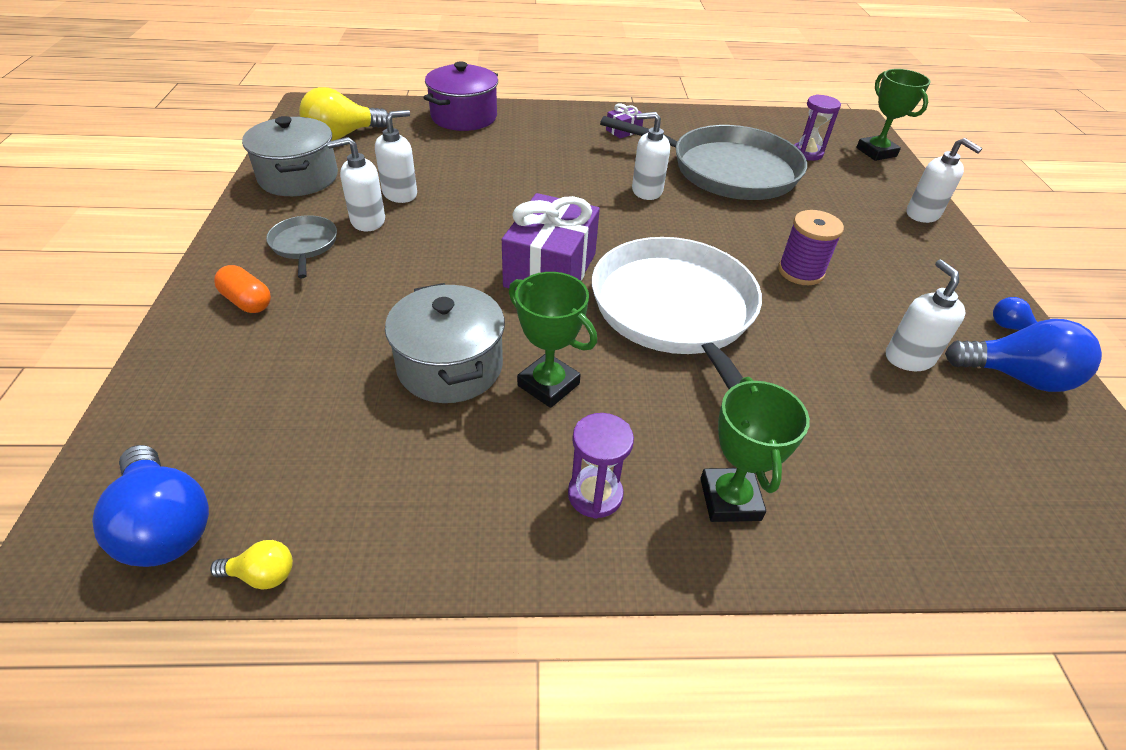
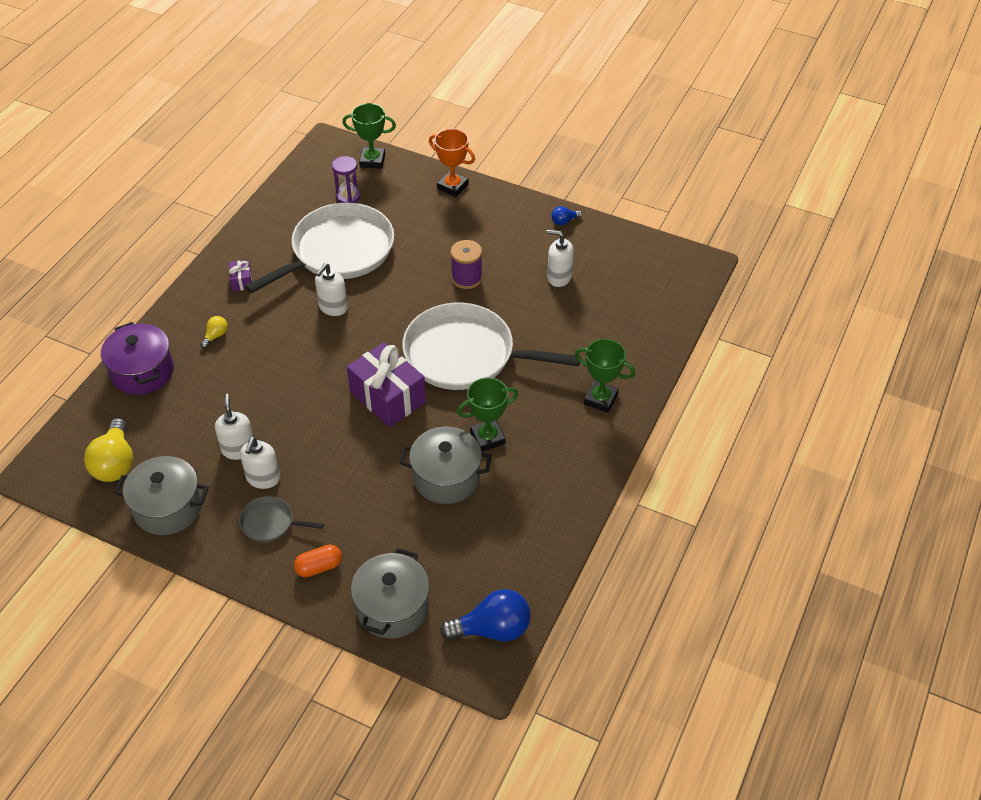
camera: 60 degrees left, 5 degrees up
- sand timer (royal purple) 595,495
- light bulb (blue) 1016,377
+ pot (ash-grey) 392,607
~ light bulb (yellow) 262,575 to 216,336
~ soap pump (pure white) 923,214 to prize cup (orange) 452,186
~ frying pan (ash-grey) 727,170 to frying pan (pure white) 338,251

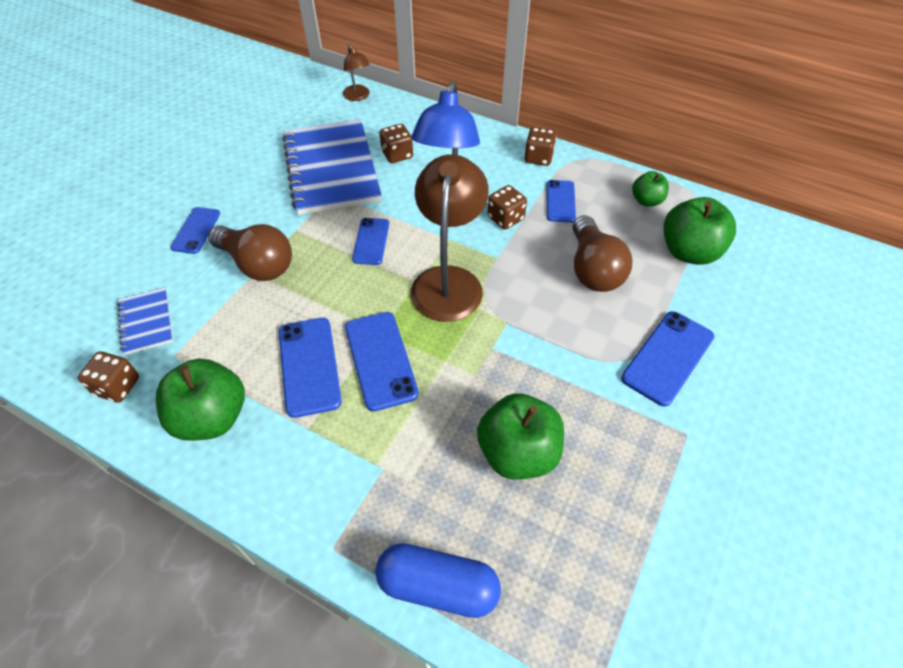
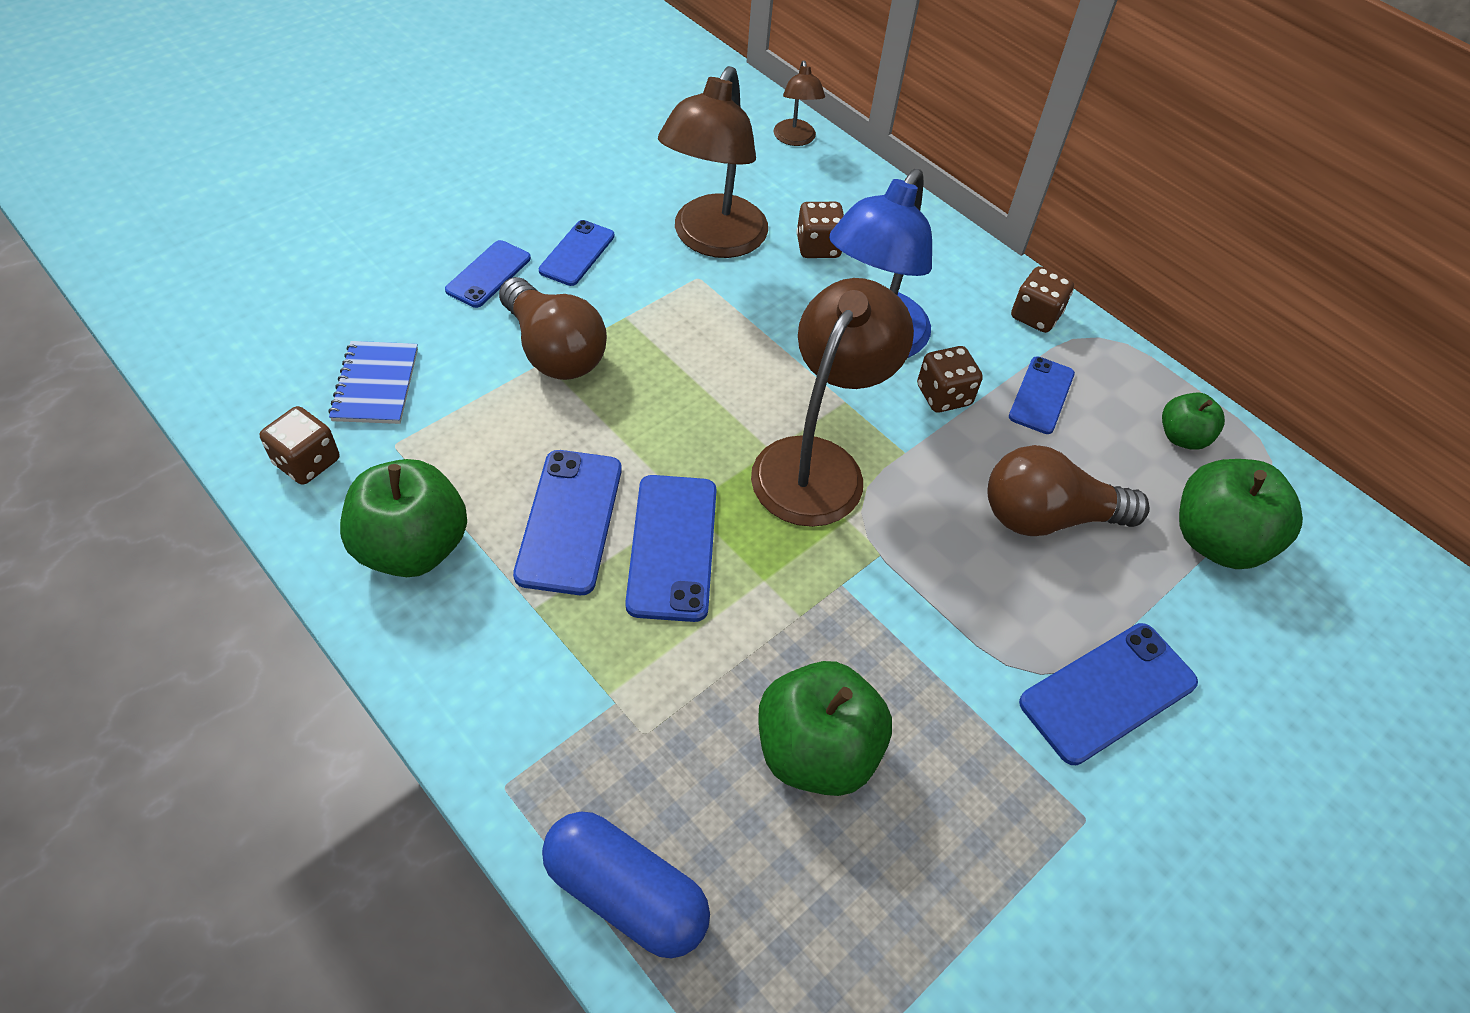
camera: 15 degrees right, 0 degrees up
~ mobile phone (blue) 371,241 to 577,253
~ notepad (blue) 331,169 to lamp (dark brown) 713,240
~ light bulb (dark brown) 593,269 = 1047,517 75 degrees clockwise

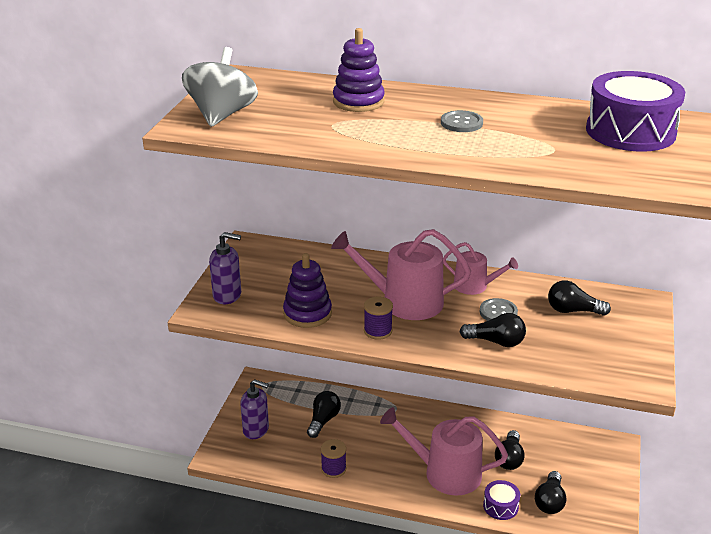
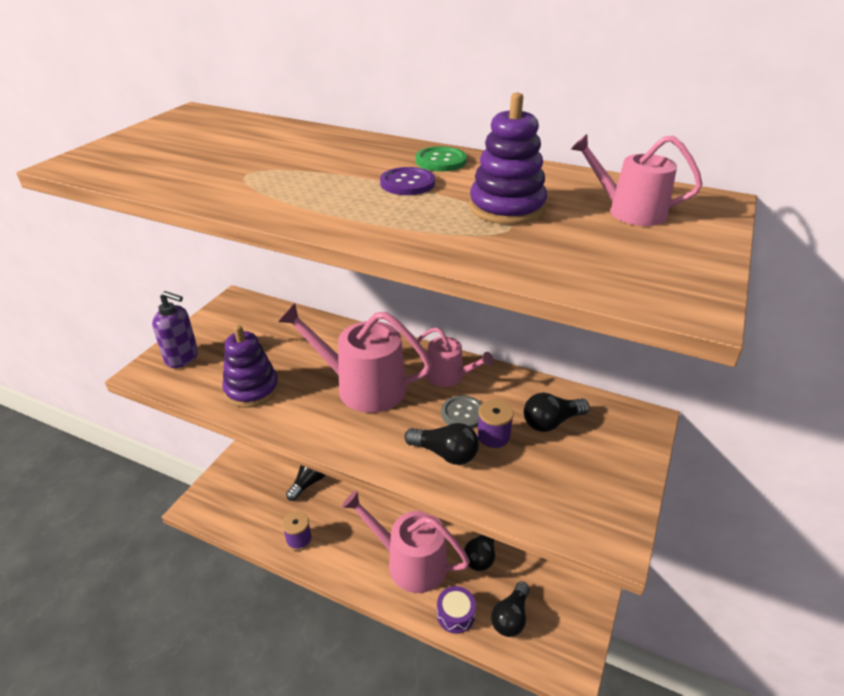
camera: 10 degrees right, 5 degrees up
- spinning top (ash-grey) 222,115
- soap pump (royal purple) 256,430
+ shirt button (leaf-green) 441,161
~ stacking toy (royal purple) 358,102 to 506,208
~ spool (royal purple) 378,331 to 493,439
~ snare drum (royal purple) 630,132 to sprinkling can (pink) 629,211
~ shirt button (ash-grey) 461,123 to shirt button (royal purple) 407,183
~ light bulb (jet-black) 573,311 = 551,422 45 degrees counterclockwise

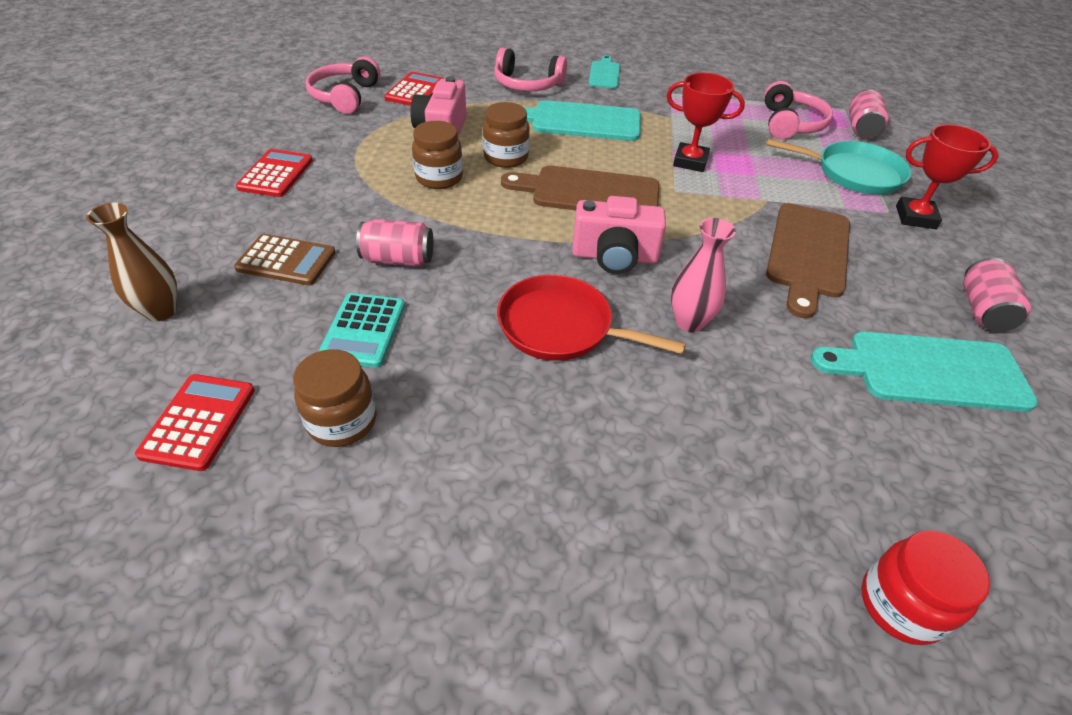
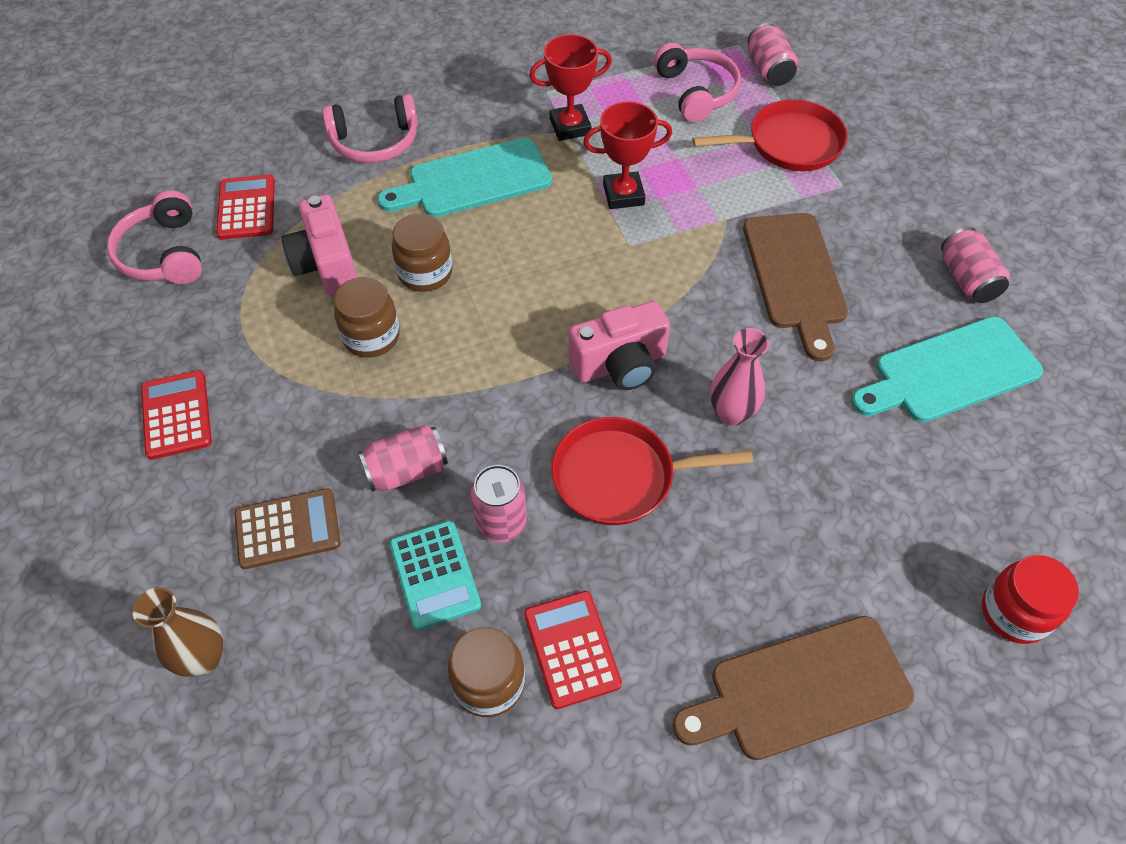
camera: 25 degrees left, 10 degrees up
- chopping board (teal) 604,74
+ can (pink) 501,523
~ adding machine (scarlet) 198,422 to 571,649
~ chopping board (dark brown) 589,192 to 800,689
~ prize cup (scarlet) 915,217 to 570,127
~ frying pan (teal) 853,173 to frying pan (scarlet) 789,144

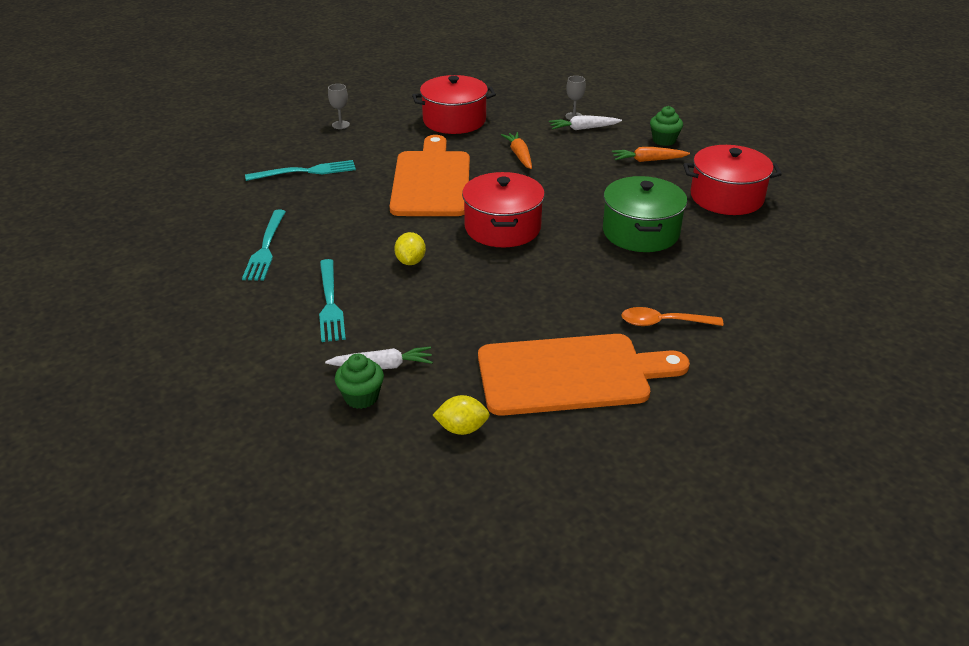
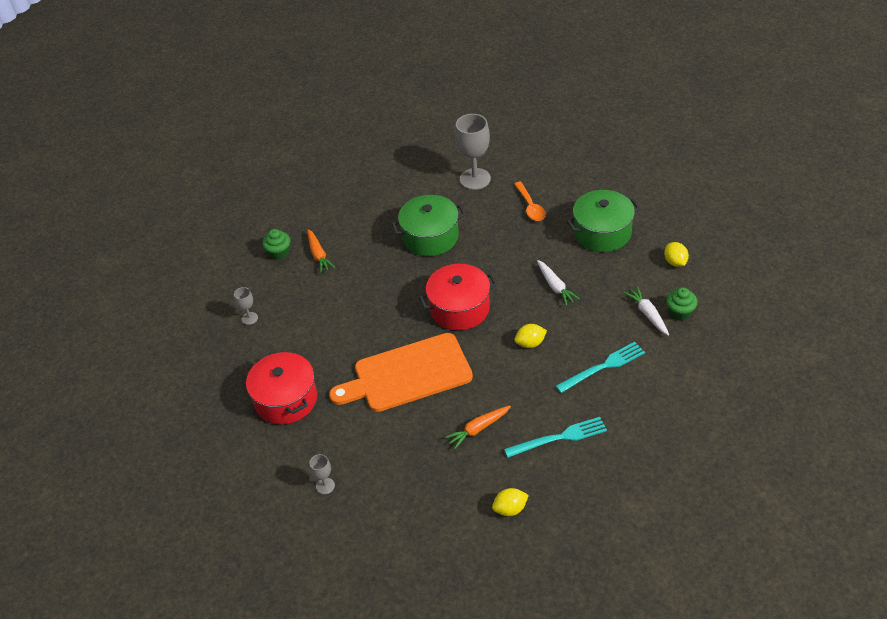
camera: 105 degrees left, 10 degrees up
- table fork (teal) 306,171
- pot (scarlet) 726,197
+ wine glass (ash-grey) 475,179
+ citrus fruit (yellow) 510,509
~ toy carrot (orange) 519,155 to 478,429
~ toy carrot (pure white) 583,128 to 555,286
~ chopping board (orange) 571,374 to pot (leaf-green) 602,232

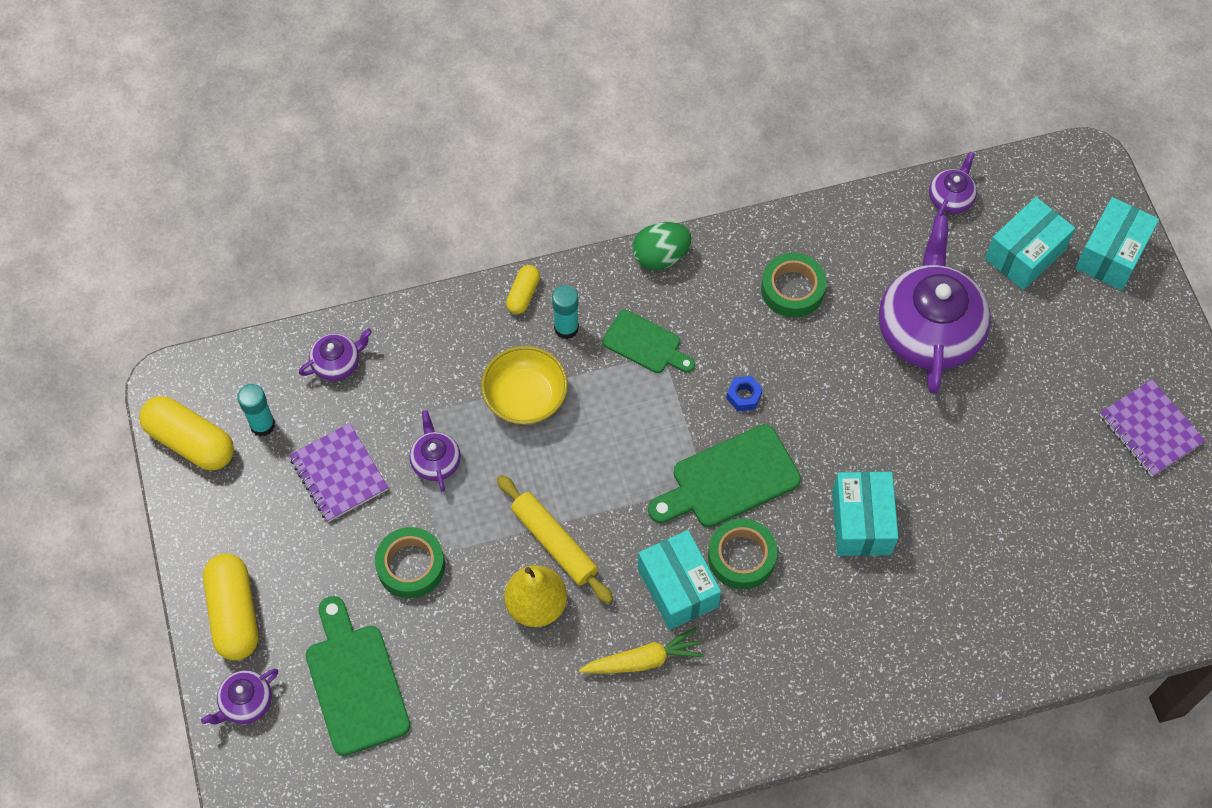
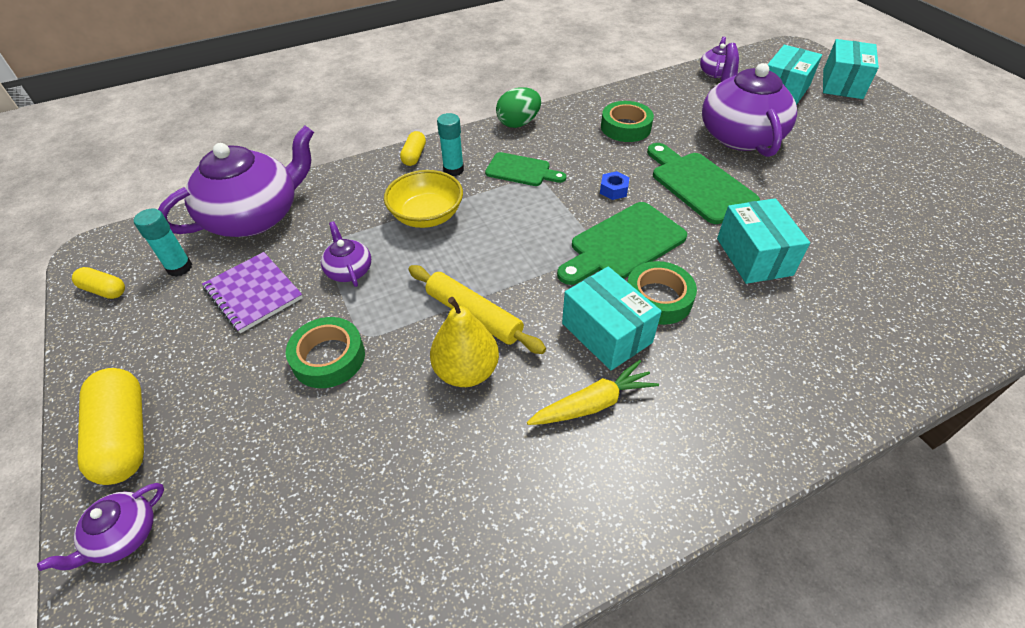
camera: 10 degrees left, 15 degrees down
- notepad (royal purple) 1150,429
~ chopping board (leaf-green) 355,682 to 699,184
~ capsule (yellow) 191,441 = 104,290 x0.54
~ tea pot (royal purple) 337,363 = 255,216 x2.23

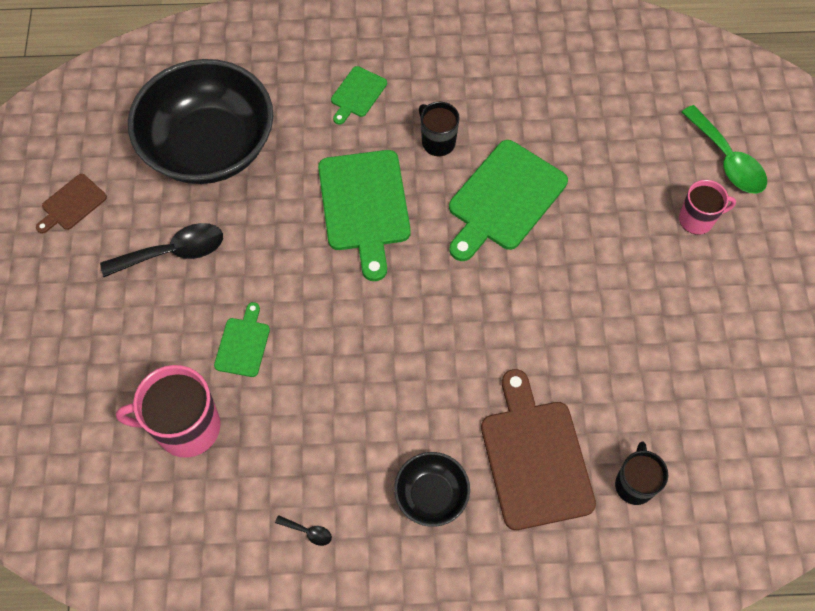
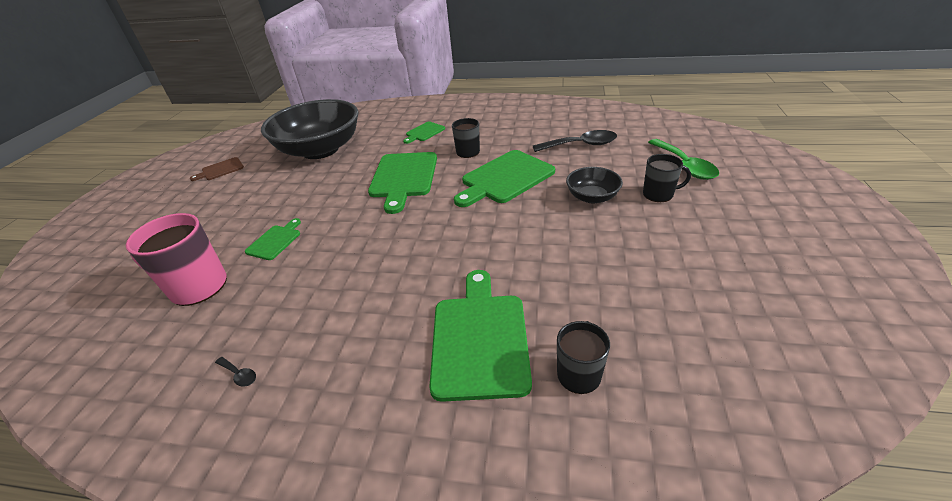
camera: 15 degrees right, 25 degrees down
~ tablespoon (jet-black) 173,252 to 580,145
~ serving bowl (jet-black) 431,495 to 592,197
~ chopping board (dark brown) 535,458 to chopping board (leaf-green) 479,339
~ coffee mug (pink) 697,219 to coffee mug (jet-black) 658,194

